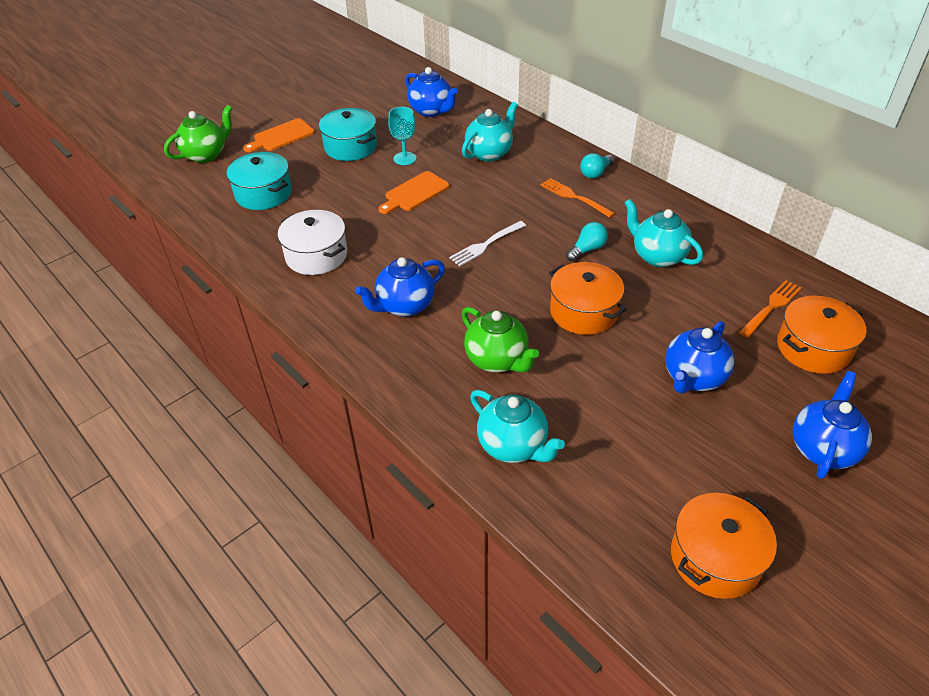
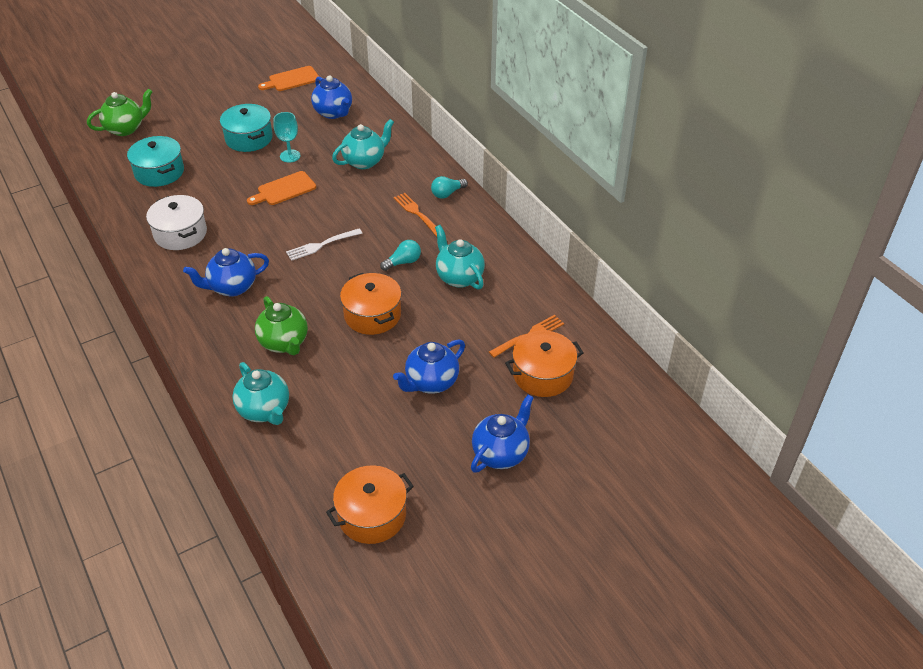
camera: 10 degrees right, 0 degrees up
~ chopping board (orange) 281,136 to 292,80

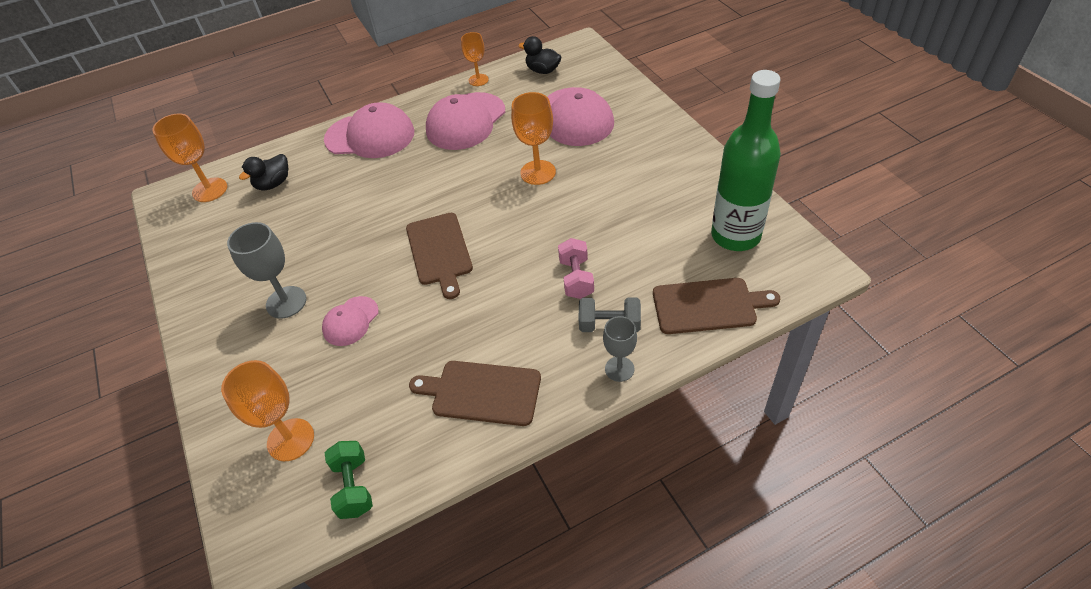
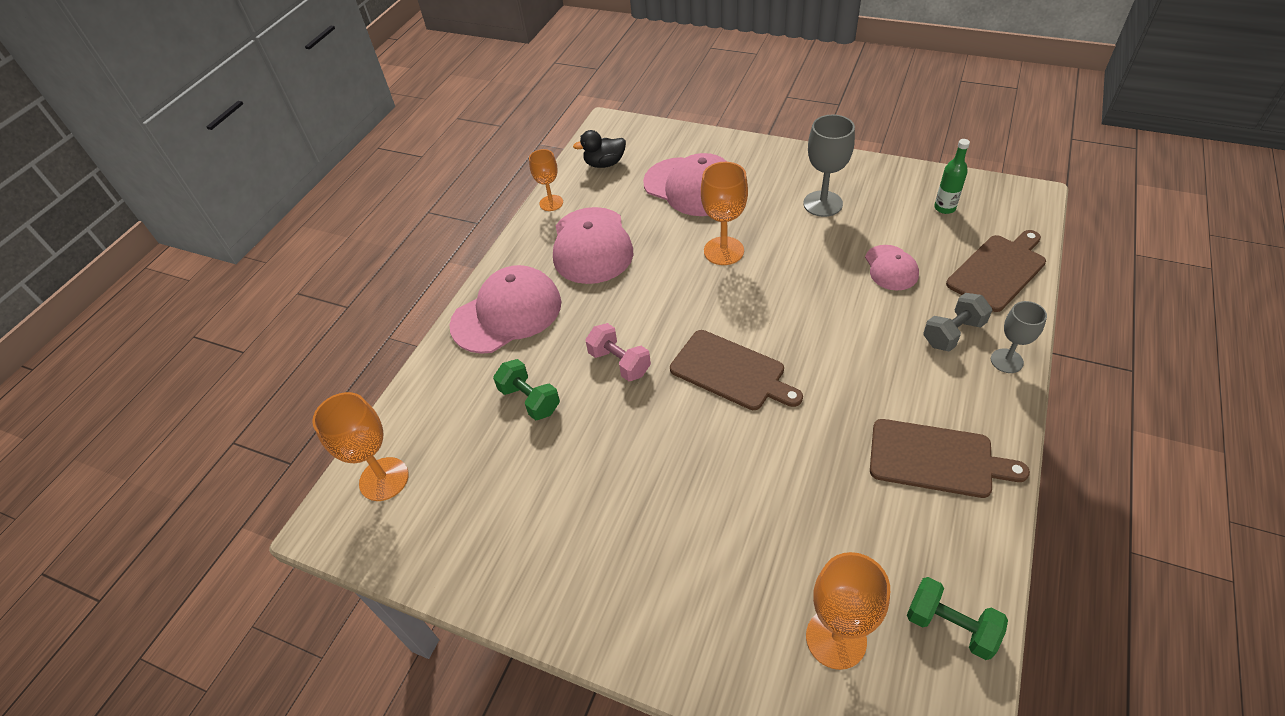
camera: 40 degrees left, 0 degrees up
- rubber duck (jet-black) 273,184
+ hand weight (leaf-green) 530,400
~ wine glass (ash-grey) 286,302 to 822,204
~ cap (pink) 350,321 to 891,268
~ hand weight (pink) 576,278 to 619,363
~ chopping board (dark brown) 482,392 = 936,459 135 degrees counterclockwise
~ bottle (leaf-green) 735,236 = 944,208 x0.43

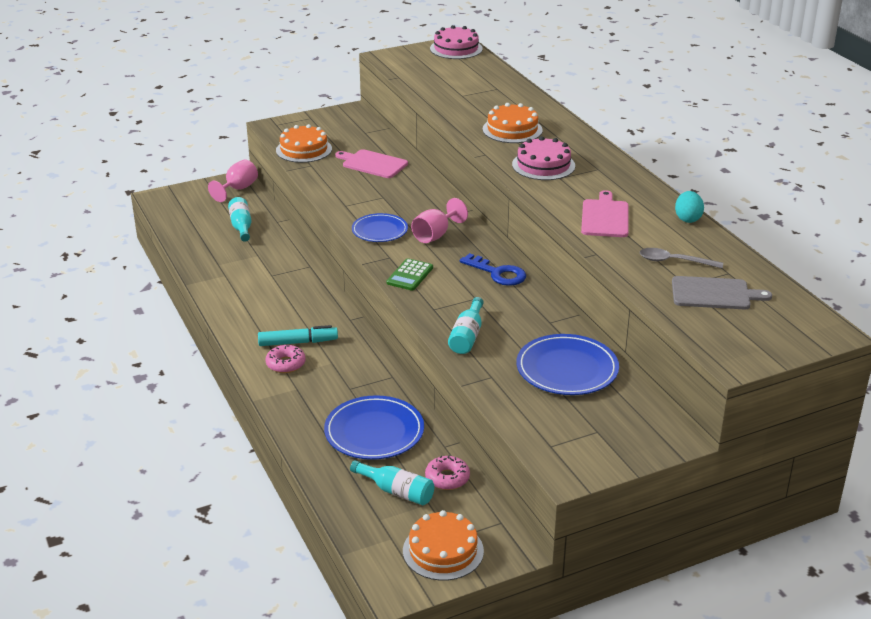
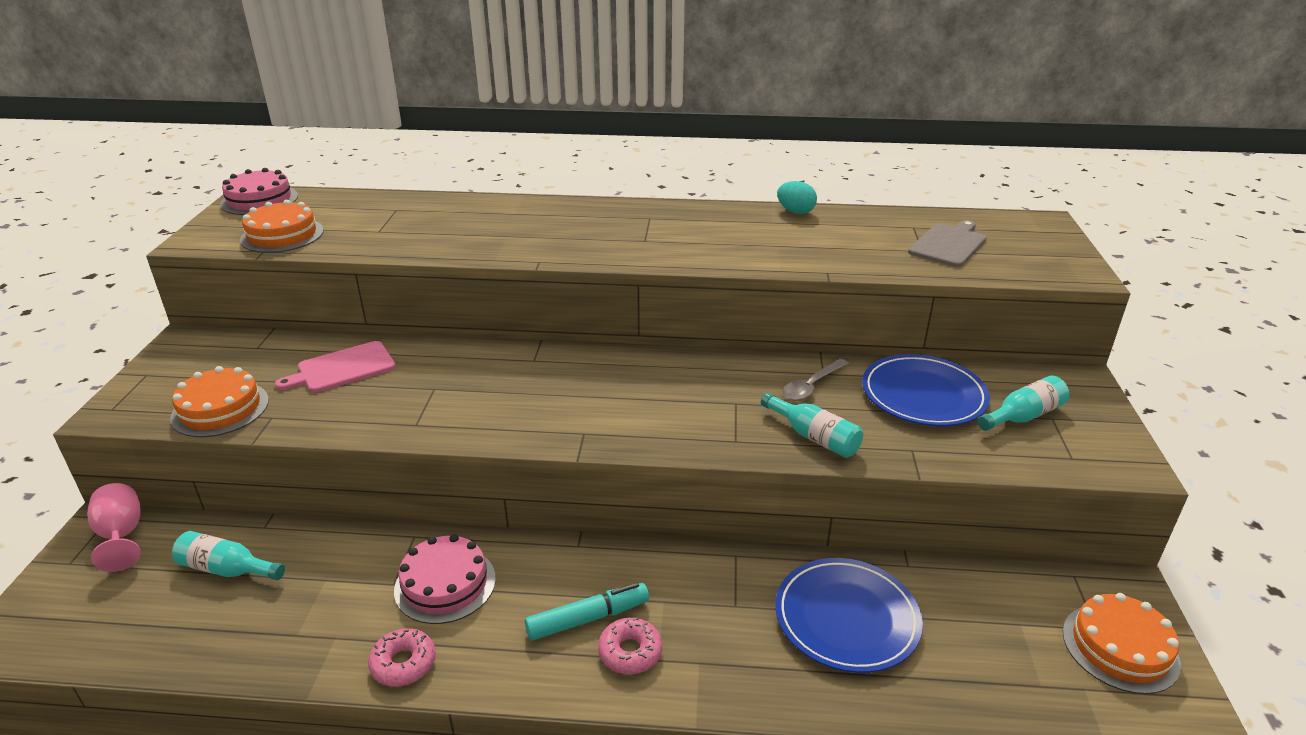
camera: 60 degrees left, 0 degrees up
- flat dish (blue) 379,230
- adding machine (leaf-green) 409,275
- wine glass (pink) 435,235
- key (blue) 498,273
- chopping board (pink) 605,217
~ bottle (teal) 396,491 to 1023,416
~ doughnut (pink) 447,478 to 403,663
~ gateau (orange) 512,129 to 282,235
~ gateau (pink) 543,165 to 445,584
~ tablespoon (ash-grey) 674,261 to 811,386
~ marker (teal) 298,342 = 588,618 45 degrees clockwise

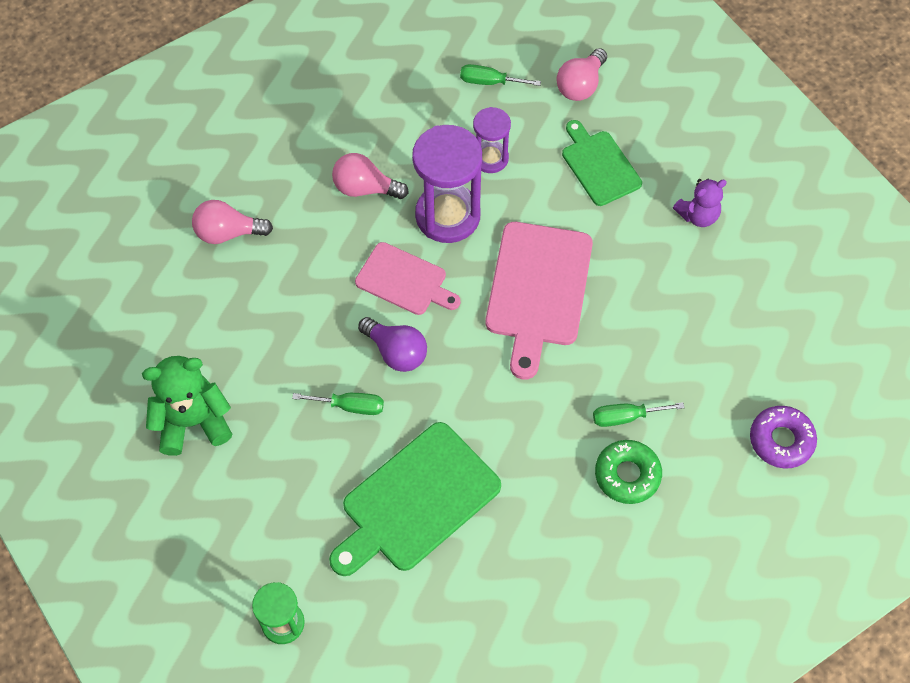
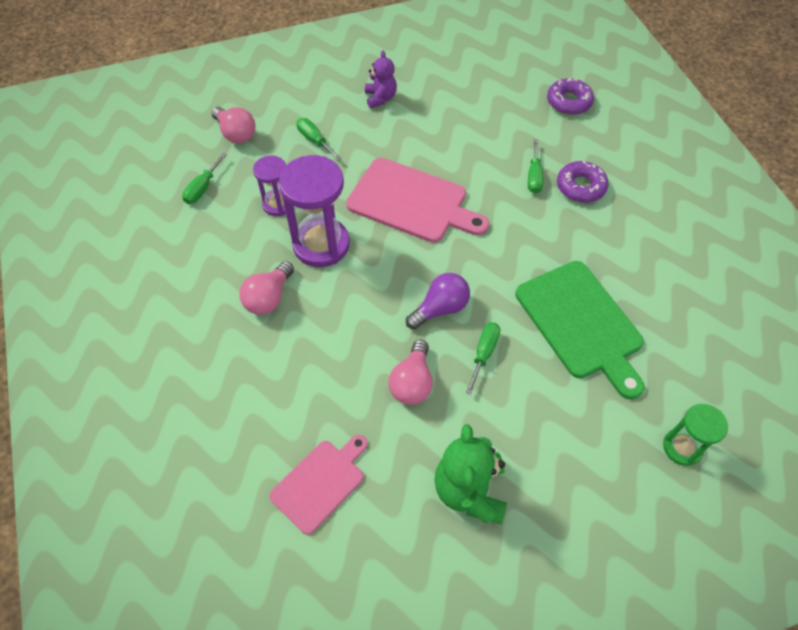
camera: 75 degrees left, 5 degrees down
~ light bulb (pink) 228,233 to 412,382
~ chopping board (pink) 404,280 to 320,483
~ chopping board (leaf-green) 599,165 to flat screwdriver (leaf-green) 314,140
~ doughnut (leaf-green) 627,475 to doughnut (royal purple) 580,187

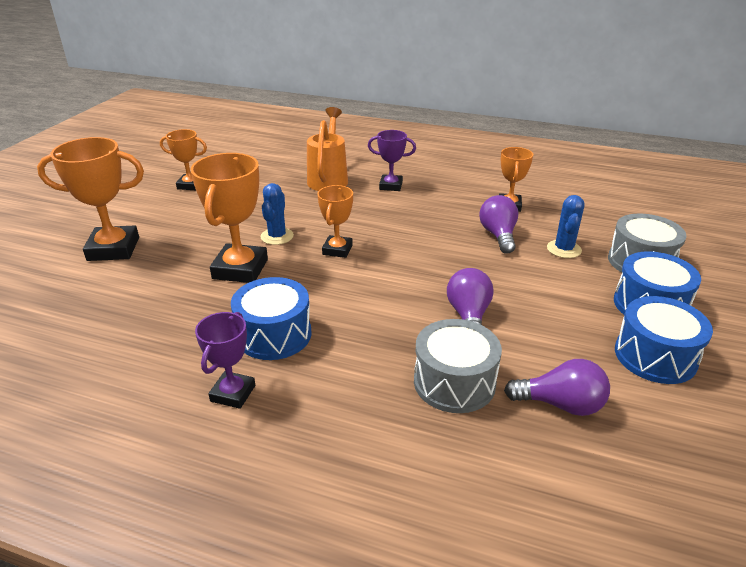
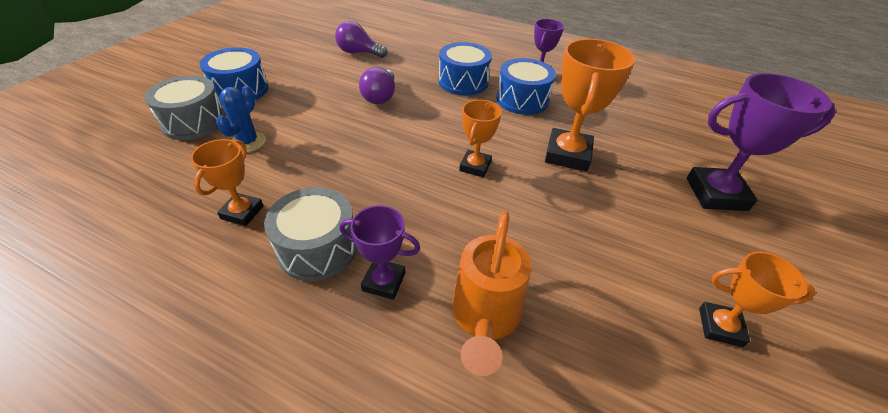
camera: 175 degrees left, 10 degrees up
- cactus (blue) 277,236
- light bulb (royal purple) 498,235
~ snare drum (ash-grey) 454,382 to 318,248
~ snare drum (blue) 655,356 to 463,82
~ prize cup (orange) 113,249 to prize cup (royal purple) 716,194

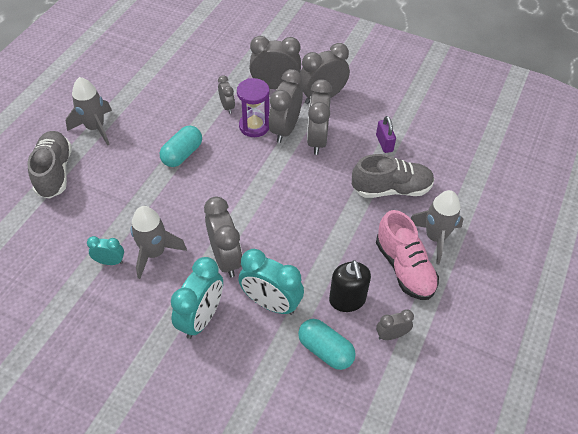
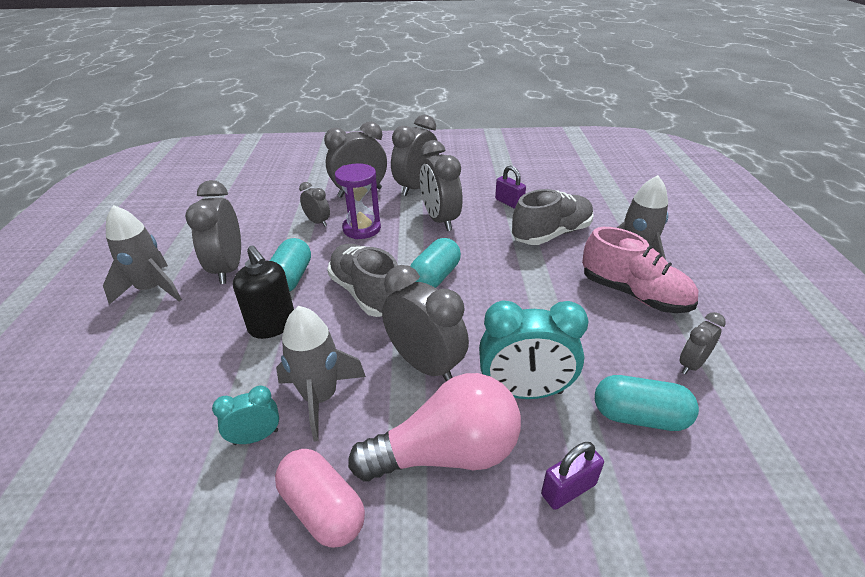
camera: 25 degrees left, 15 degrees down
+ capsule (pink) 323,509
+ capsule (teal) 435,277
+ small lock (royal purple) 568,489
~ lace-up shoe (ash-grey) 54,172 to 367,293
~ clock (ash-grey) 285,129 to 228,268
~ soap pump (jet-black) 347,300 to 272,325
~ clock (teal) 201,318 to light bulb (pink) 447,453

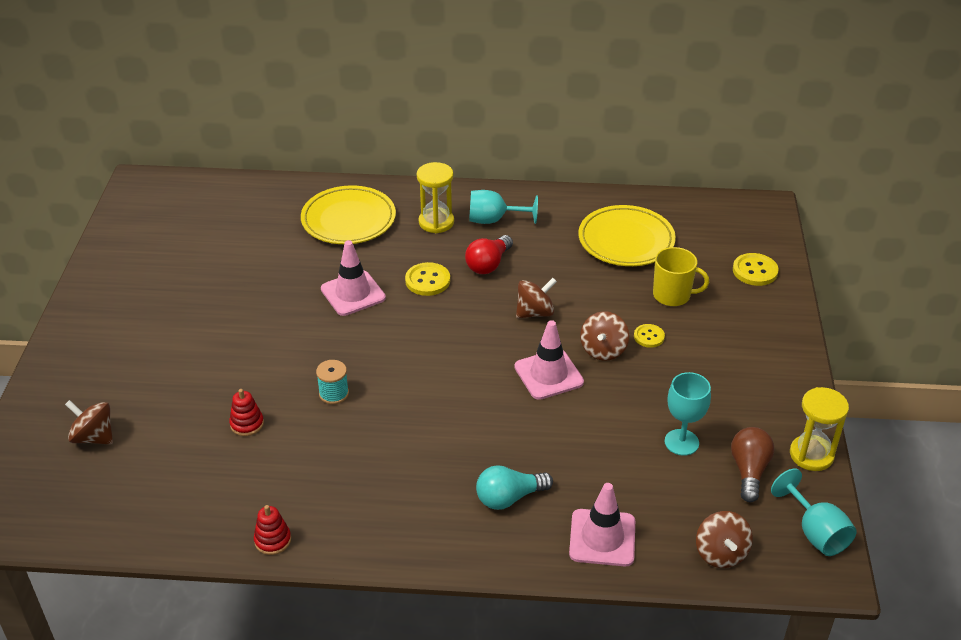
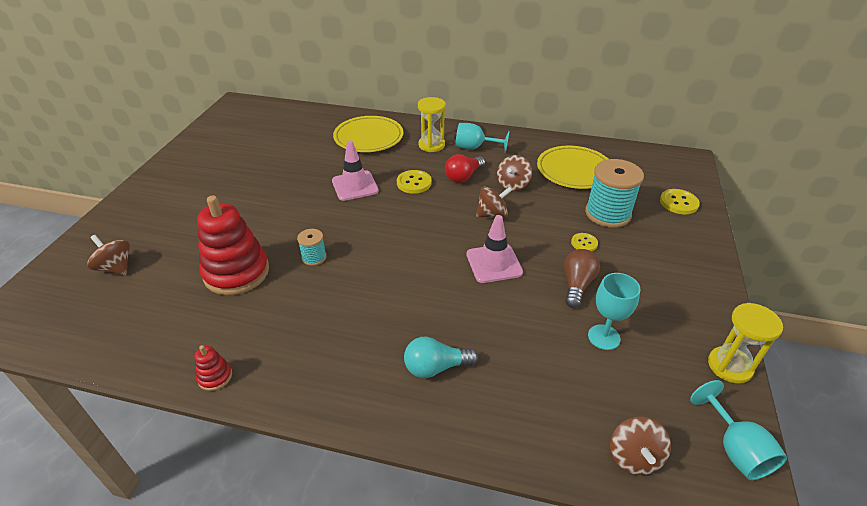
camera: 10 degrees right, 0 degrees up
- traffic cone (pink) 602,538
~ spinning top (dark brown) 603,350 to 513,185
~ light bulb (dark brown) 749,471 to 577,285
~ coffee mug (yellow) 672,295 to spool (teal) 607,214
~ stacking toy (scarlet) 247,424 = 236,272 x2.31

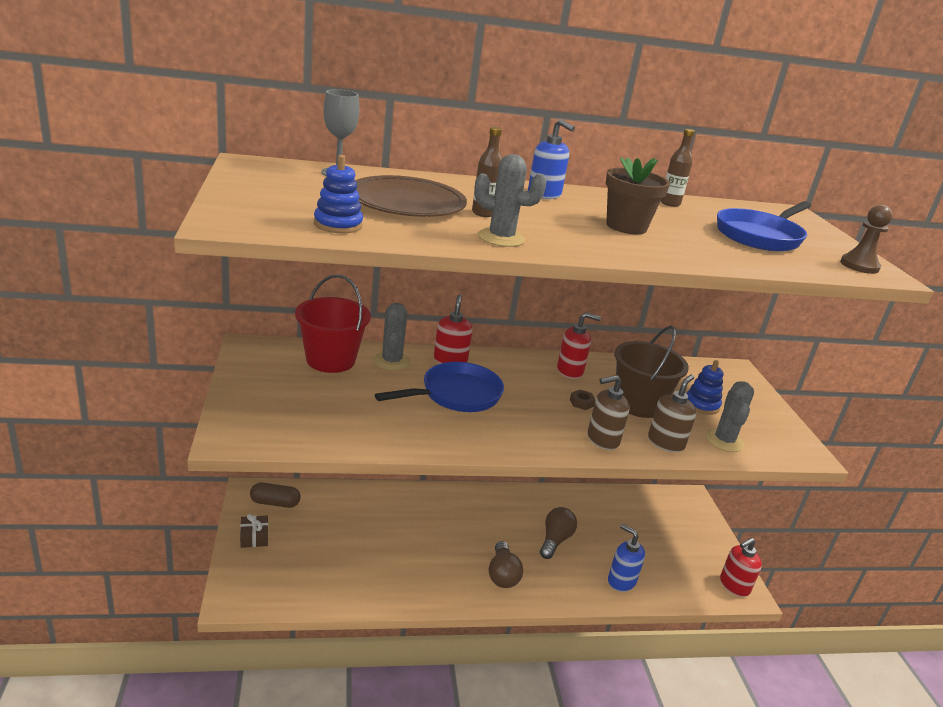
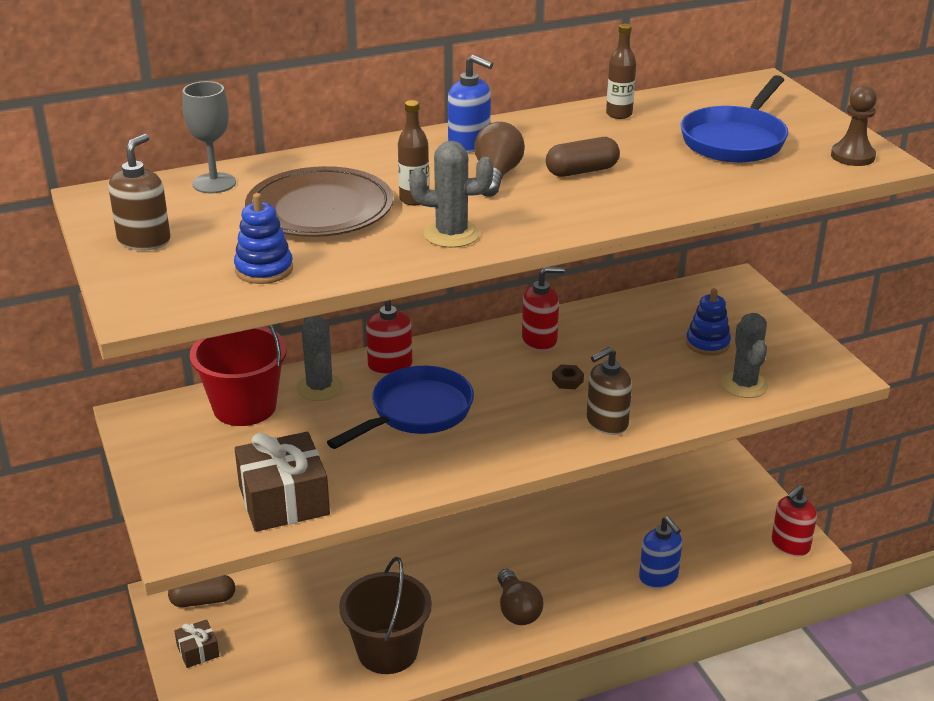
camera: 10 degrees left, 5 degrees up
+ gift (dark brown) 284,500
~ light bulb (dark brown) 555,540 to 496,176
~ bucket (dark brown) 638,404 to 387,651
~ soap pump (dark brown) 666,443 to 144,240
~ potted plant (dark brown) 626,226 to capsule (dark brown) 582,171
~ soap pump (blue) 621,581 = 658,577 150 degrees counterclockwise

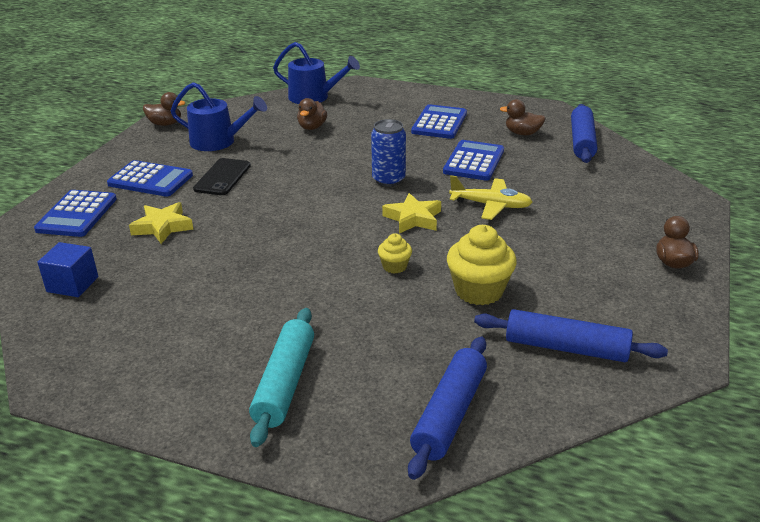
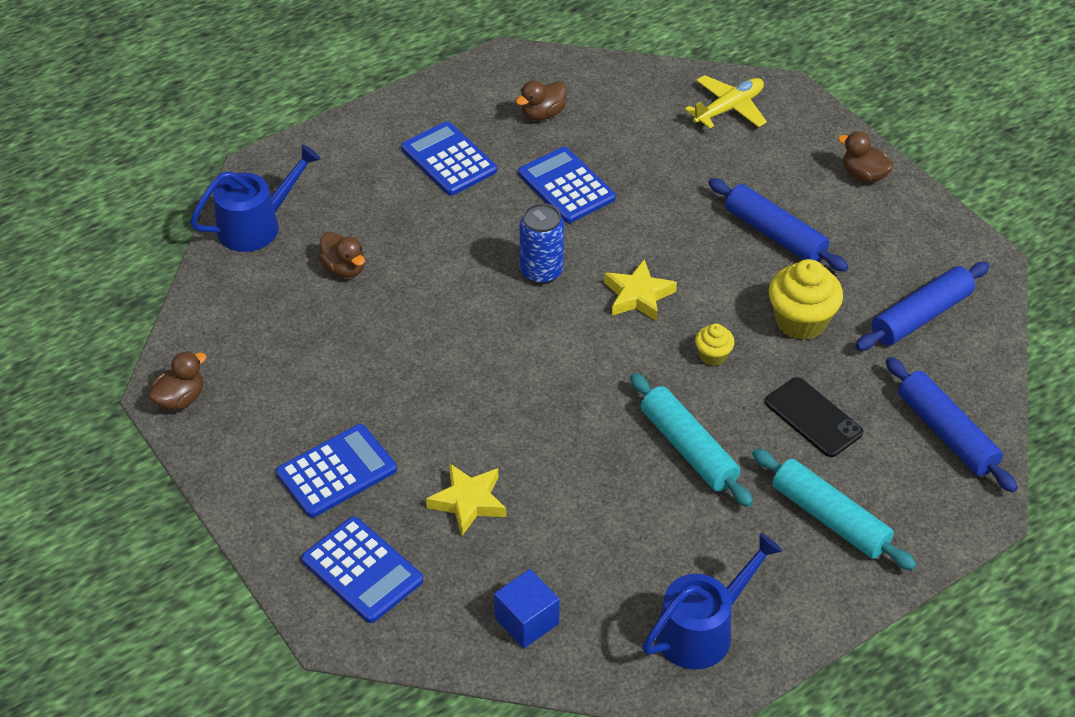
camera: 55 degrees left, 15 degrees up
+ rolling pin (teal) 688,448
~ sprinkling can (blue) 218,142 to 702,630
~ mobile phone (jet-black) 222,177 to 813,417
~ plane (yellow) 491,205 to 729,108
~ rolling pin (blue) 582,141 to 775,234

